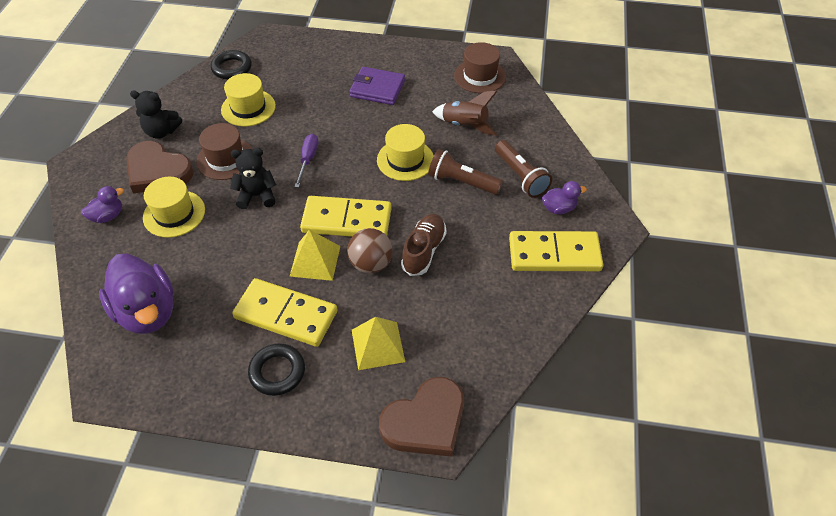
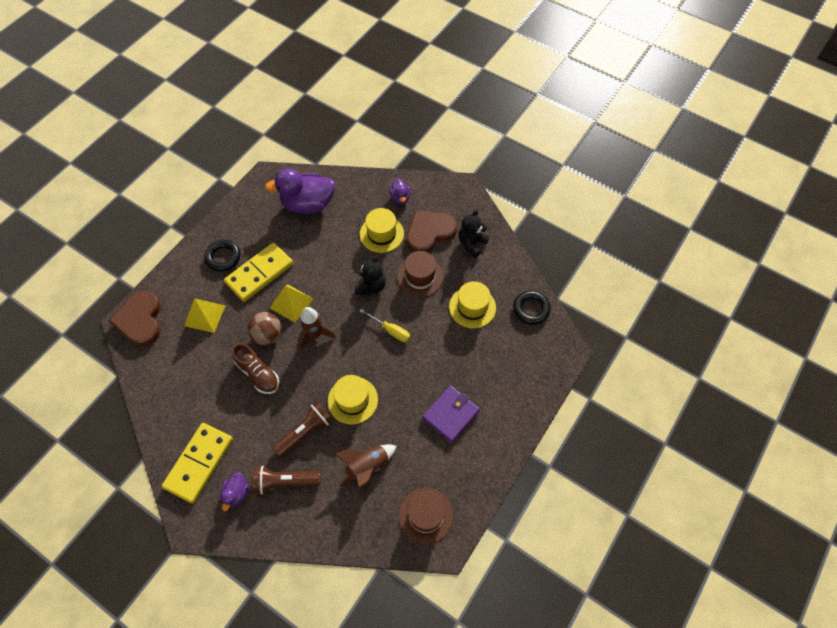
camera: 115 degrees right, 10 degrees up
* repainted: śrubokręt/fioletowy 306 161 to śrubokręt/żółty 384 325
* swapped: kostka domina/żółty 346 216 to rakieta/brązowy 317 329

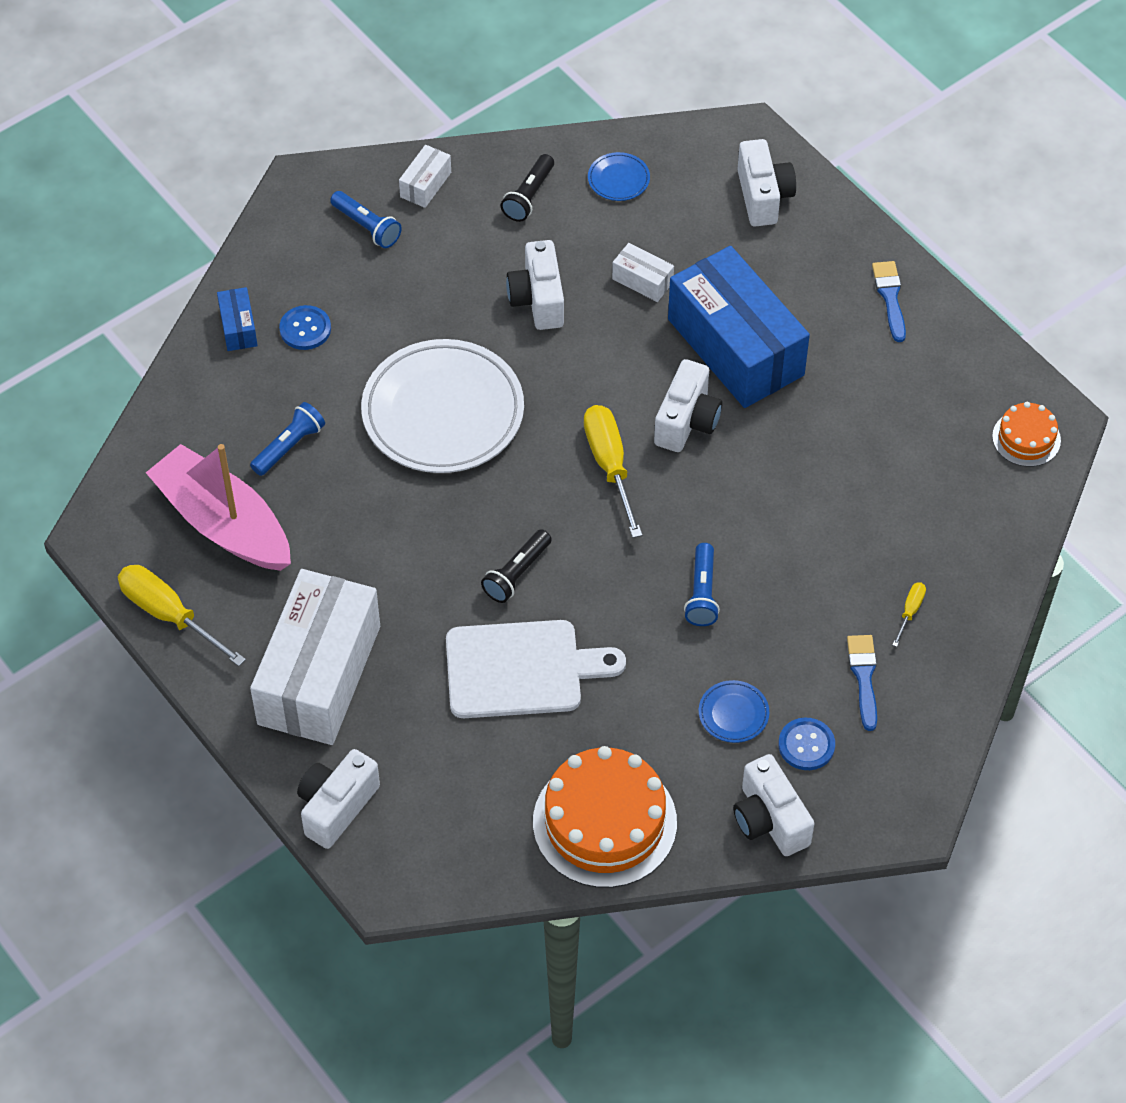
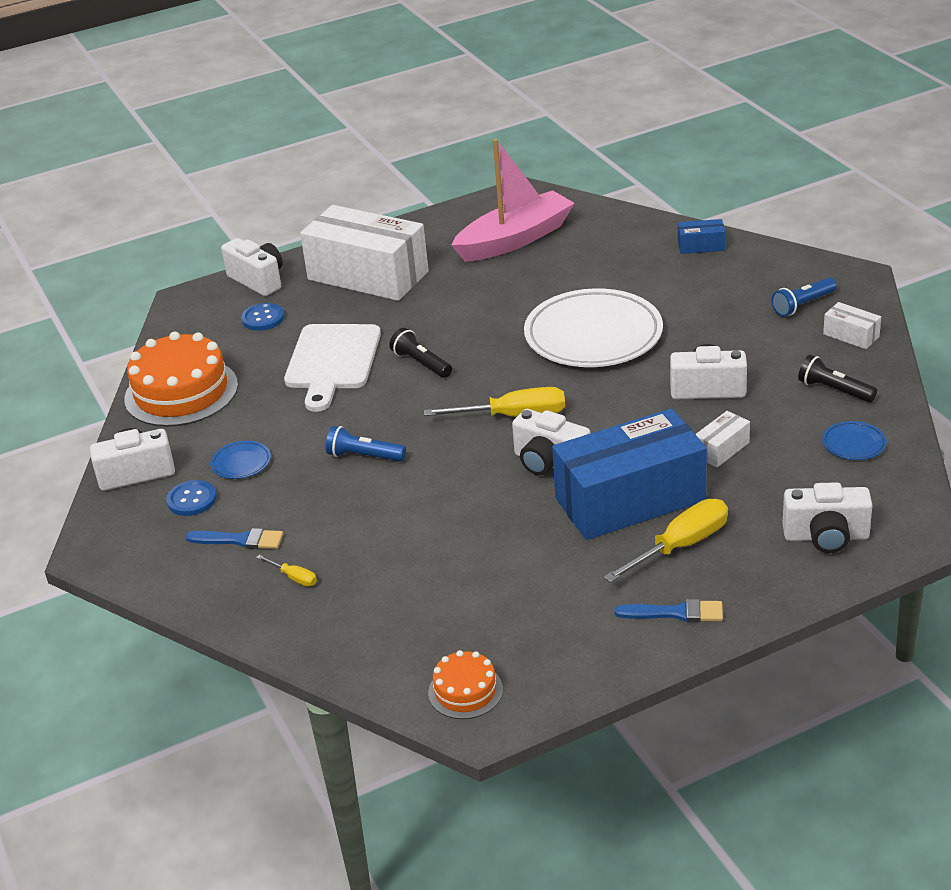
camera: 105 degrees right, 20 degrees down
* shifted: guzik/niebieski 305 327 to 263 317
* gone: latarka/niebieski 287 439
* shifted: śrubokręt/żółty 182 615 to 665 541

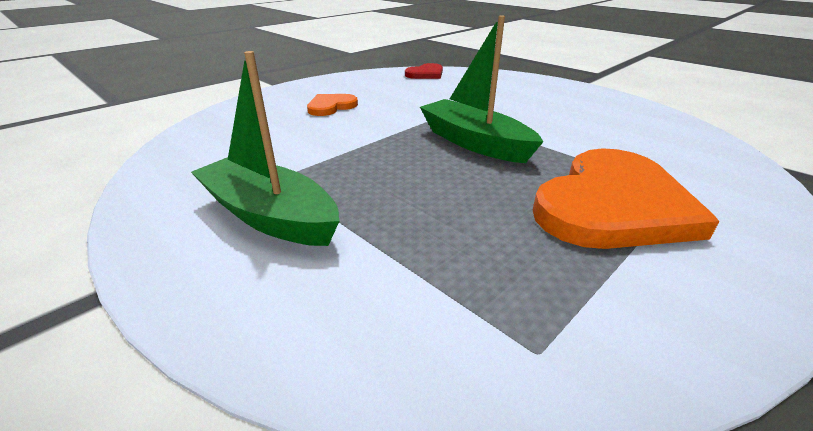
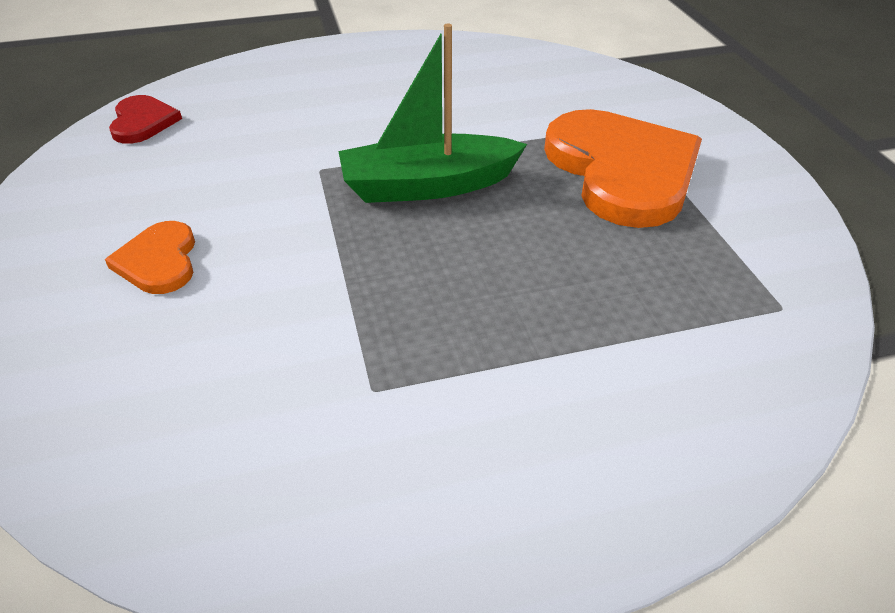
camera: 60 degrees left, 10 degrees up
* gone: łódka/zielony 265 148

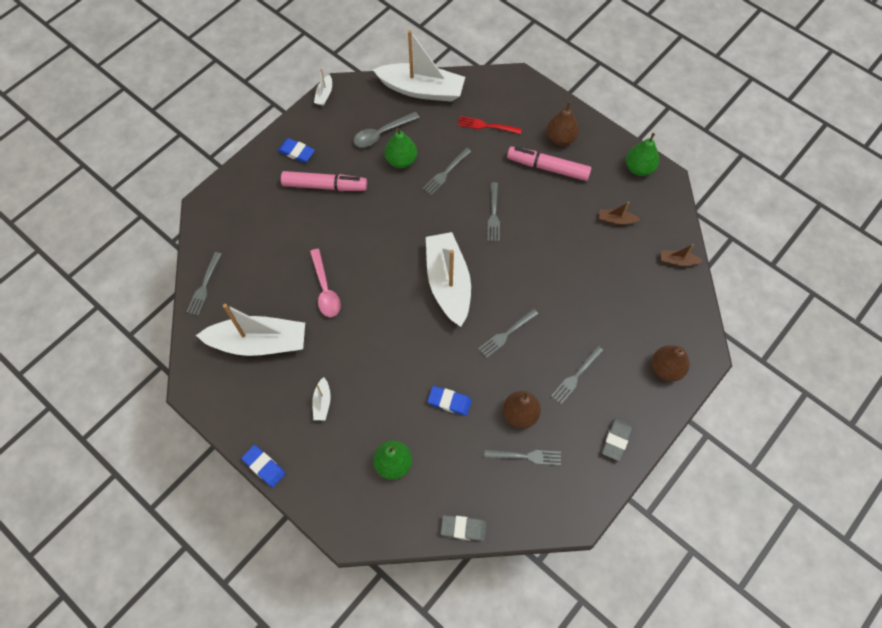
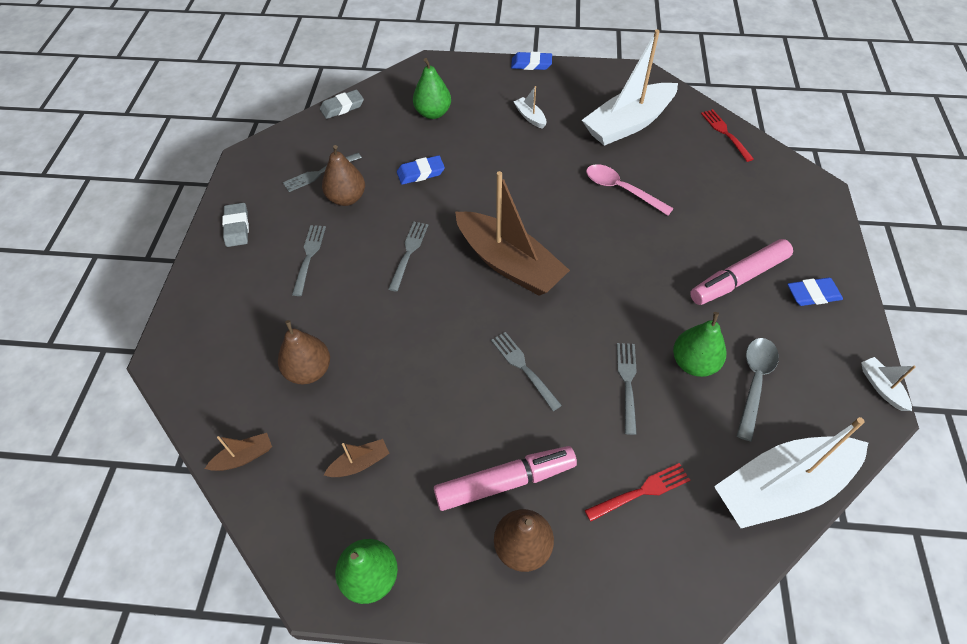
camera: 145 degrees right, 10 degrees down
* repainted: łódka/biały 448 279 to łódka/brązowy 512 233
* repainted: widelec/szary 204 284 to widelec/czerwony 727 135
* shifted: gruszka/brązowy 671 363 to 304 352

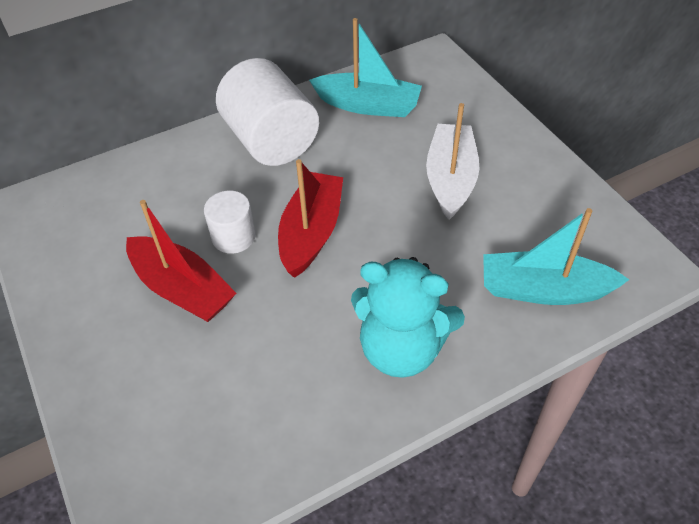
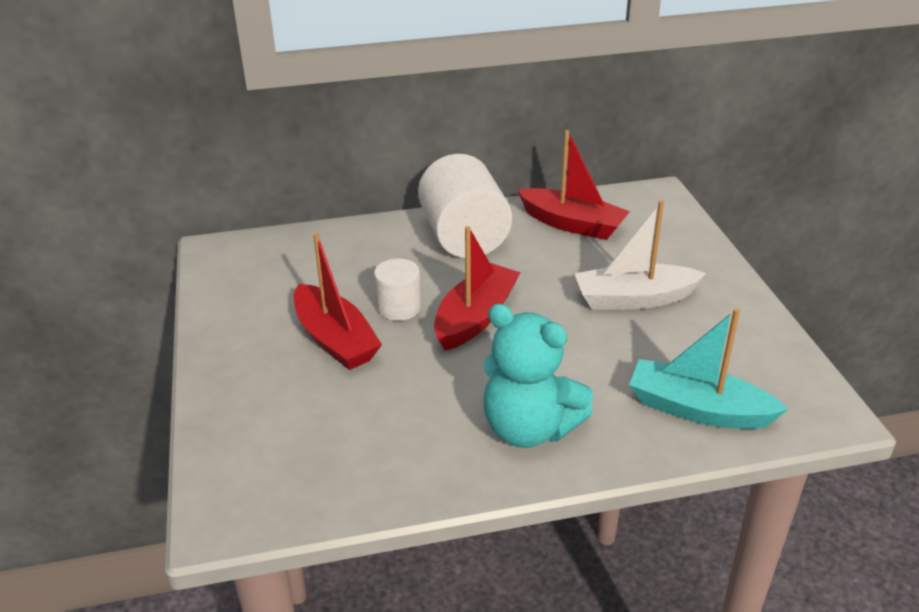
camera: 15 degrees right, 15 degrees down
* repainted: łódka/turkusowy 365 67 to łódka/czerwony 573 185
* rotated: łódka/biały 452 161 = 640 255 120 degrees counterclockwise

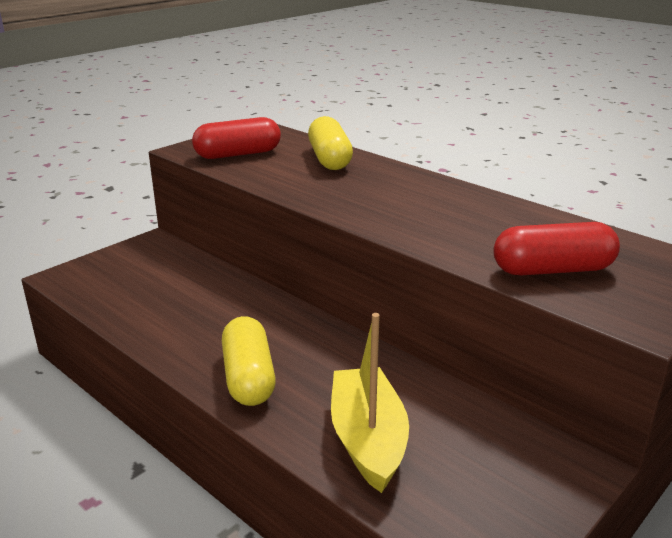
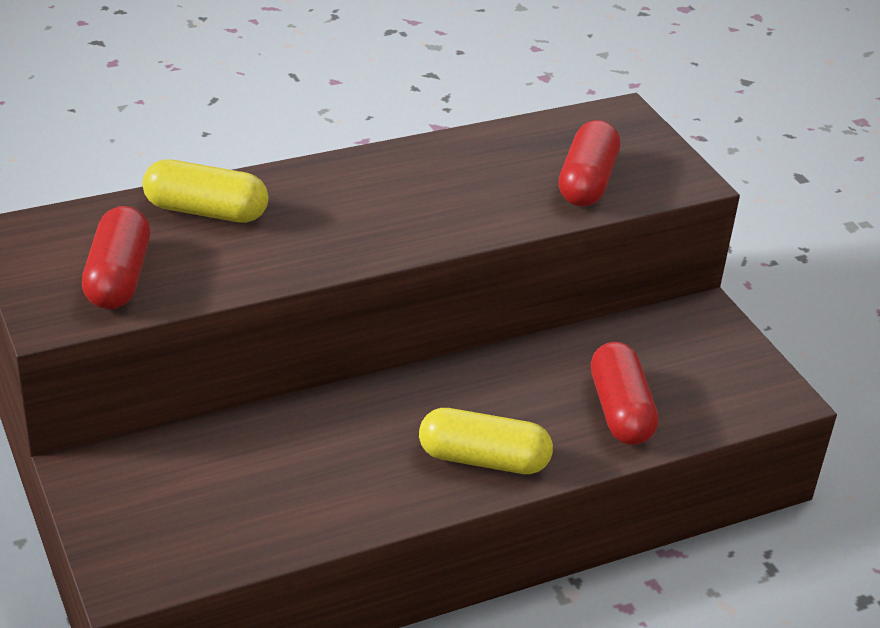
camera: 70 degrees left, 10 degrees up
* swapped: łódka/żółty 370 403 to kapsułka/czerwony 625 393

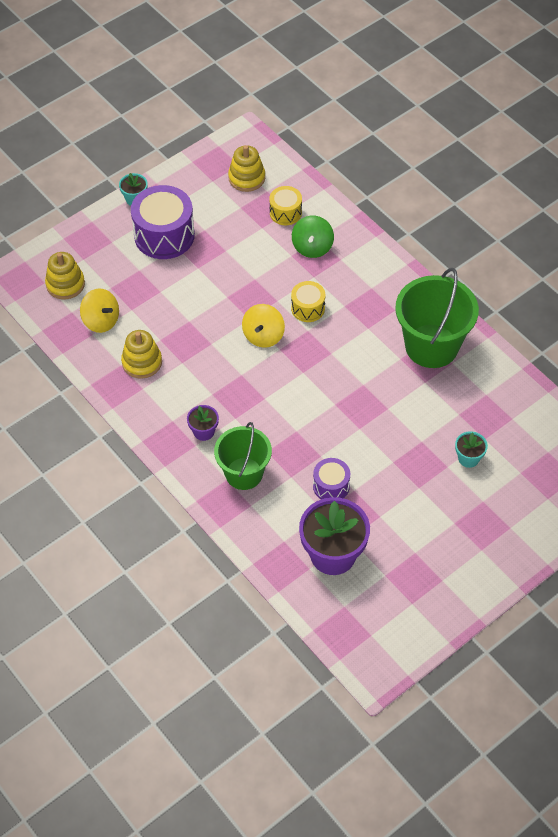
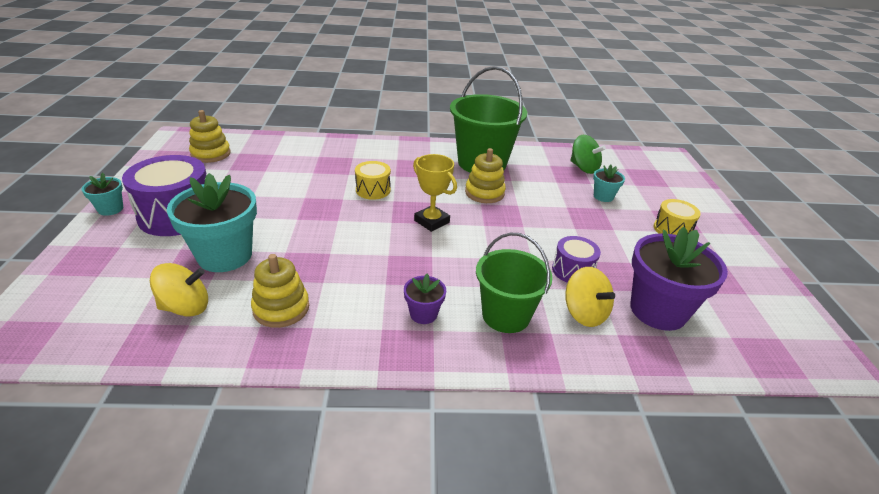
camera: 55 degrees left, 20 degrees down
* shifted: bęben/żółty 285 205 to 677 217
* shifted: bączek/zielony 313 237 to 588 154
* shifted: zabawka nakładanka/żółty 65 275 to 485 175
* shifted: bączek/żółty 263 326 to 590 297
* new: puchar/żółty 435 193
* new: doniczka/turkusowy 212 222

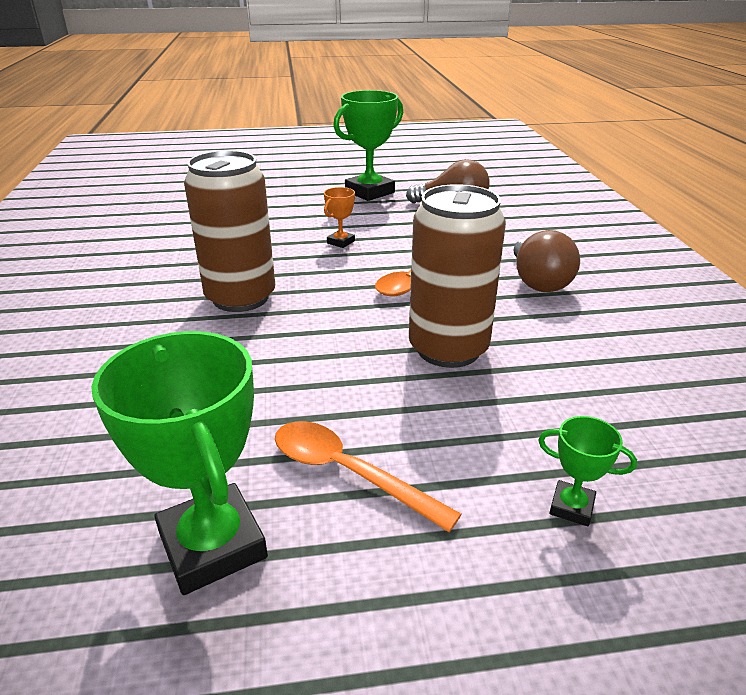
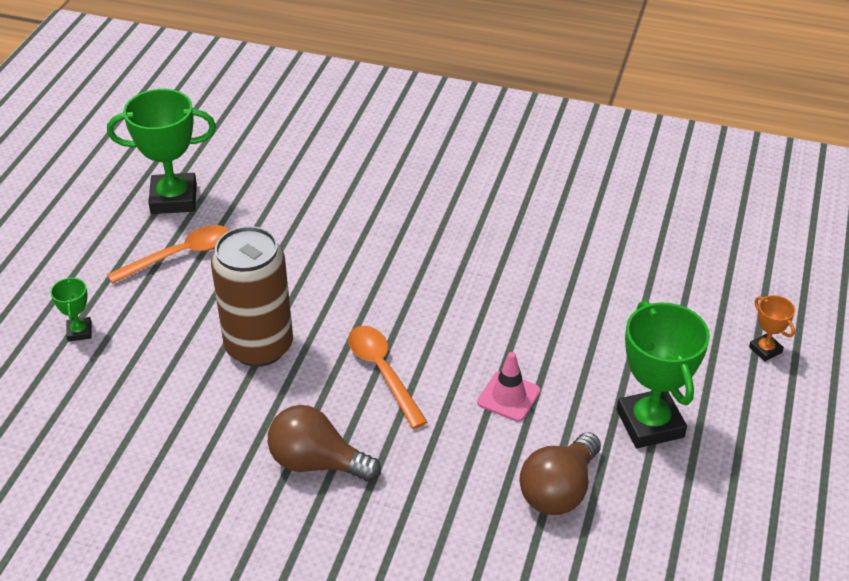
camera: 115 degrees right, 10 degrees up
* gone: puszka/brązowy 229 231
* shifted: puchar/pomarańczowy 339 217 to 772 328
* rotated: puchar/zielony 587 471 = 71 309 60 degrees counterclockwise
* new: pachołek/różowy 508 386

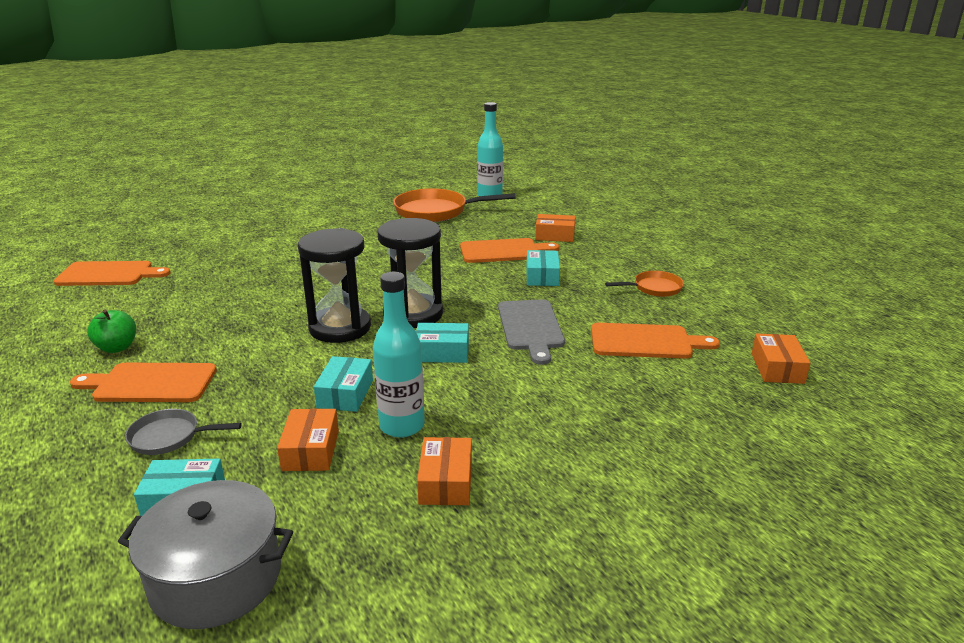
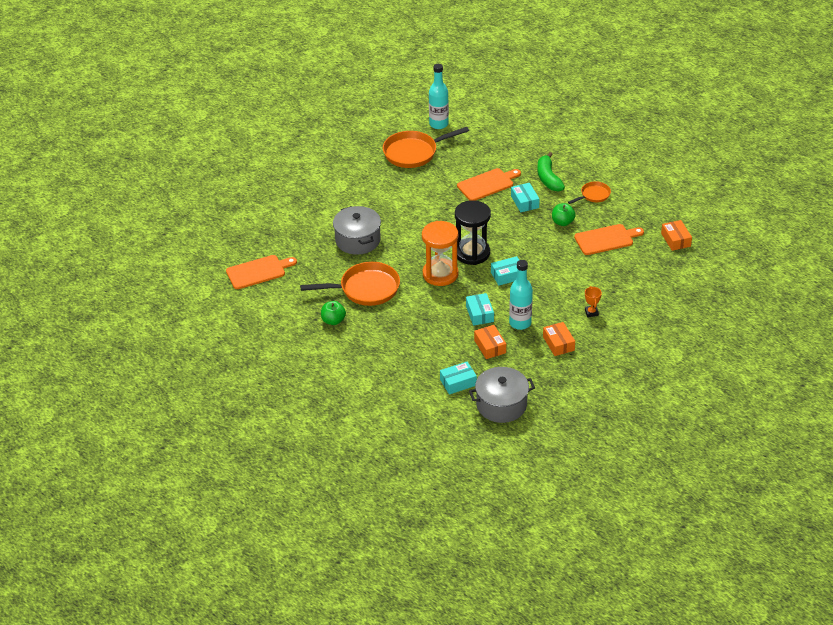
camera: 20 degrees left, 15 degrees up
* gone: pudełko/pomarańczowy 555 228
* repainted: klepsydra/czarny 334 285 to klepsydra/pomarańczowy 440 253
* gone: deska do krojenia/szary 531 332
* gone: deska do krojenia/pomarańczowy 143 382
* gone: patelnia/szary 183 432
* new: banan/zielony 551 171
* new: jabłko/zielony 563 214
* new: garnek/szary 357 230
* new: patelnia/pomarańczowy 350 284
* new: puchar/pomarańczowy 593 301

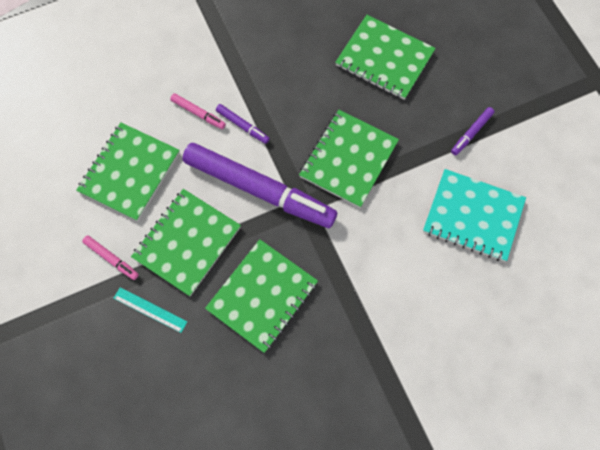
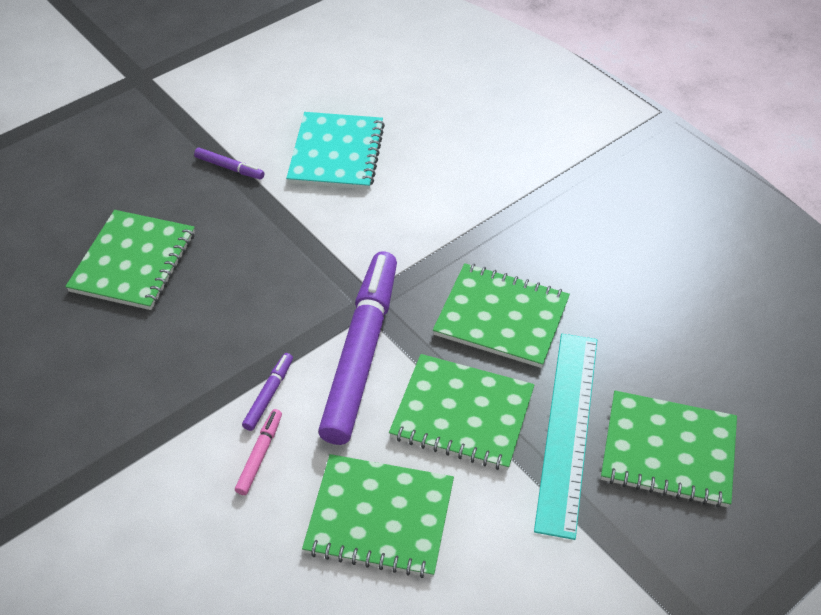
camera: 105 degrees left, 20 degrees down
* shifted: zeszyt/zielony 349 159 to 669 449
* gone: flamaster/różowy 110 257
* scaled: linijka/turkusowy 150 310 = 565 437 x2.20

